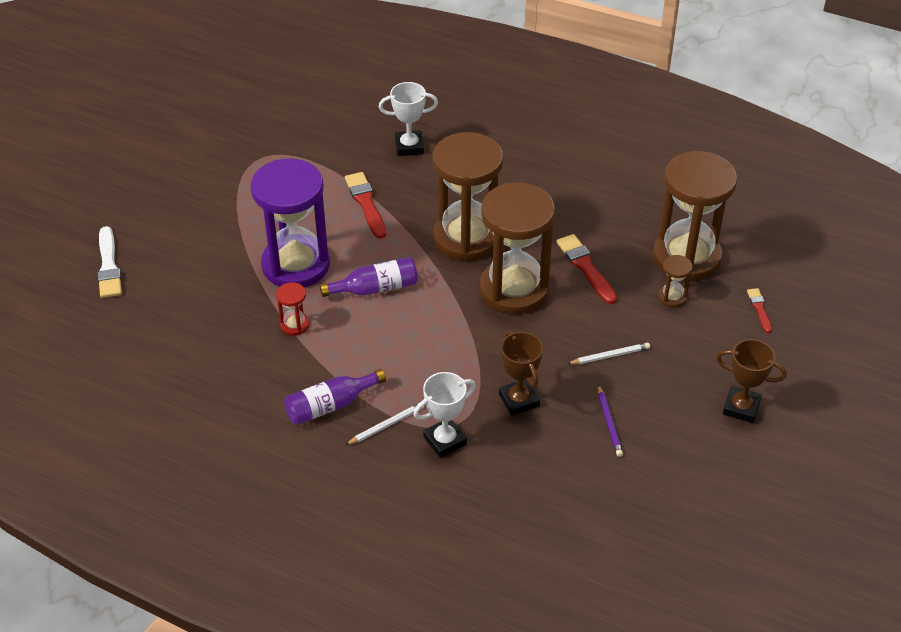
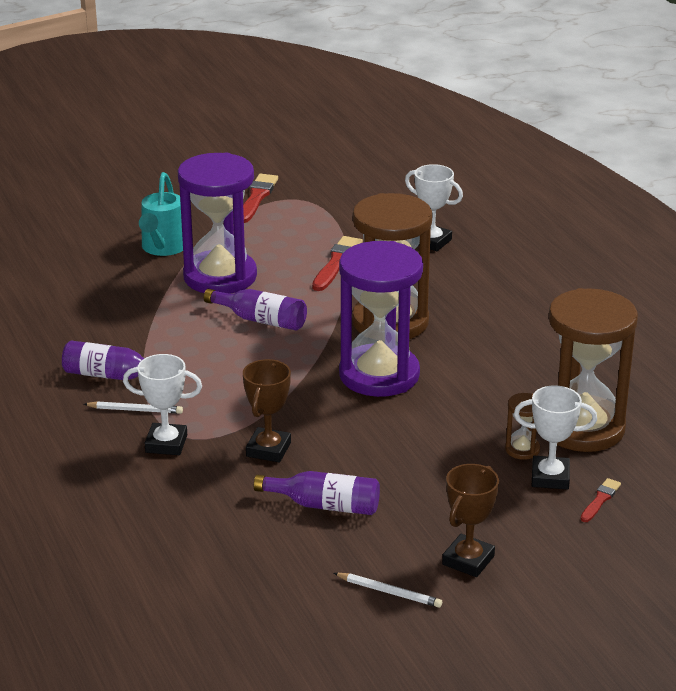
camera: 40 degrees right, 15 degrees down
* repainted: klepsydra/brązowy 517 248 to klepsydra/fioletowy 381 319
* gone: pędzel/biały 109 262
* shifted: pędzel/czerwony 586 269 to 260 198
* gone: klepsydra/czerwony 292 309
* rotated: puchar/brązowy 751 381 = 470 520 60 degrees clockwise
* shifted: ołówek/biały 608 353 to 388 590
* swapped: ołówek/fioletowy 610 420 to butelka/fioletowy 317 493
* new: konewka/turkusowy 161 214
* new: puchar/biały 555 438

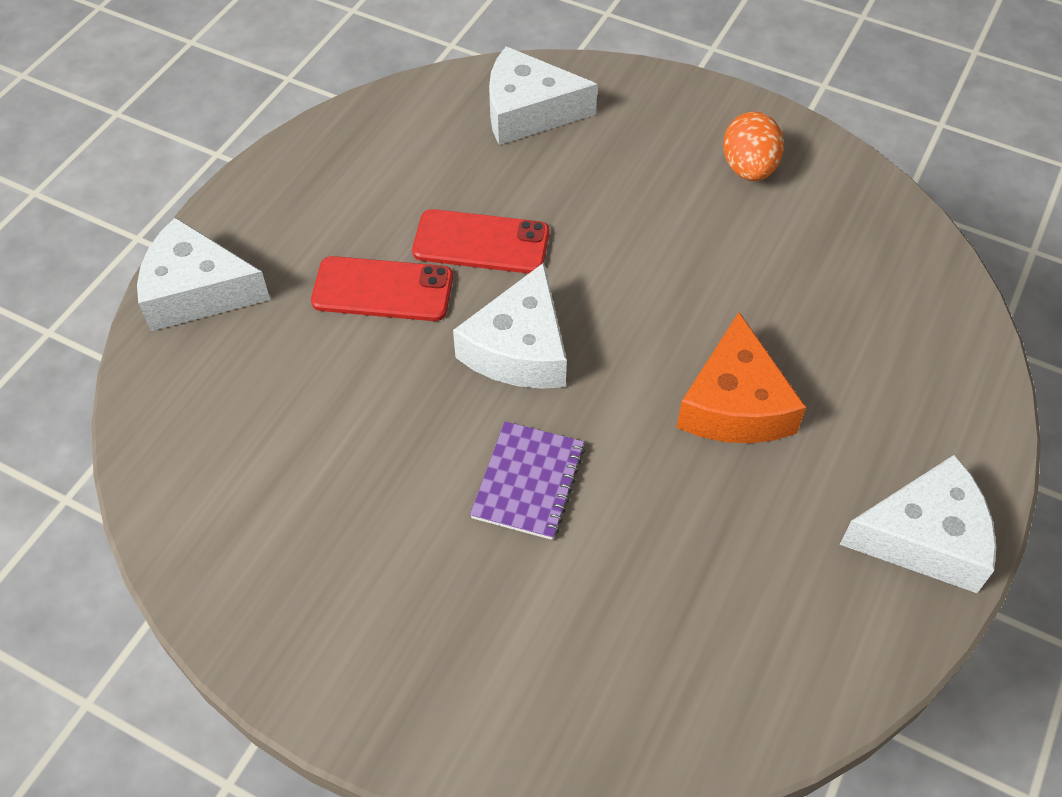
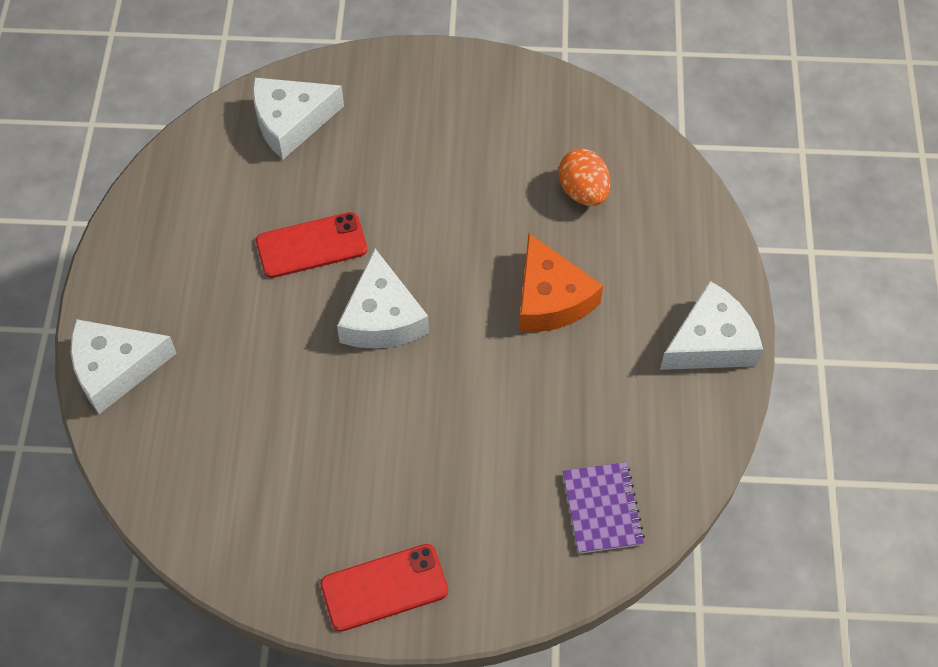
camera: 25 degrees left, 5 degrees up
* shifted: jajko/pomarańczowy 753 146 to 584 177
* shifted: telefon/czerwony 382 288 to 384 588
* shifted: zeszyt/fioletowy 527 480 to 604 508

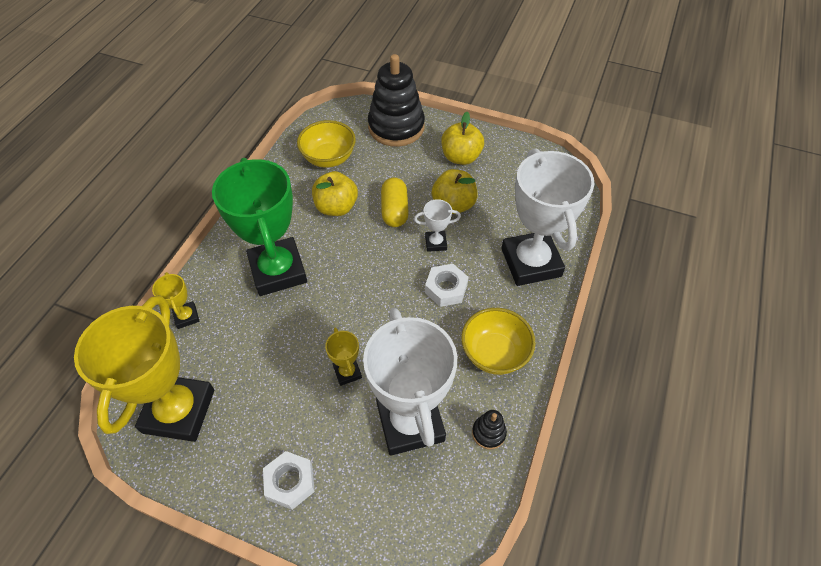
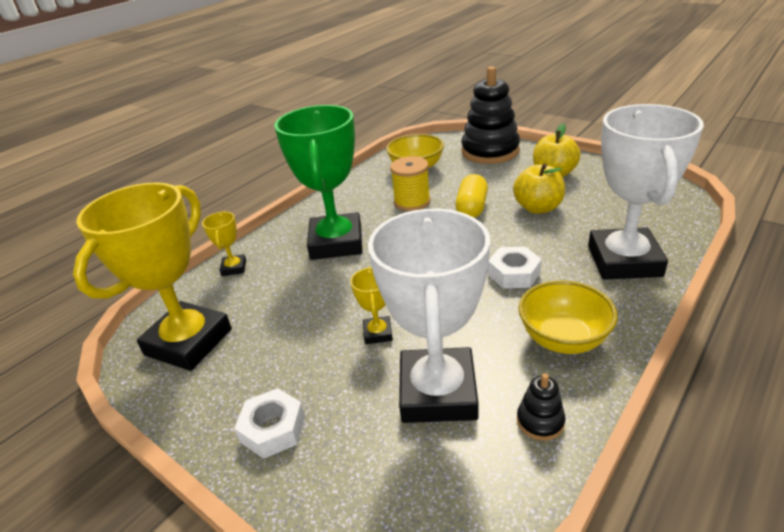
camera: 20 degrees right, 20 degrees down
* swapped: jabłko/żółty 335 193 to szpulka/żółty 410 183
* gone: puchar/biały 437 225

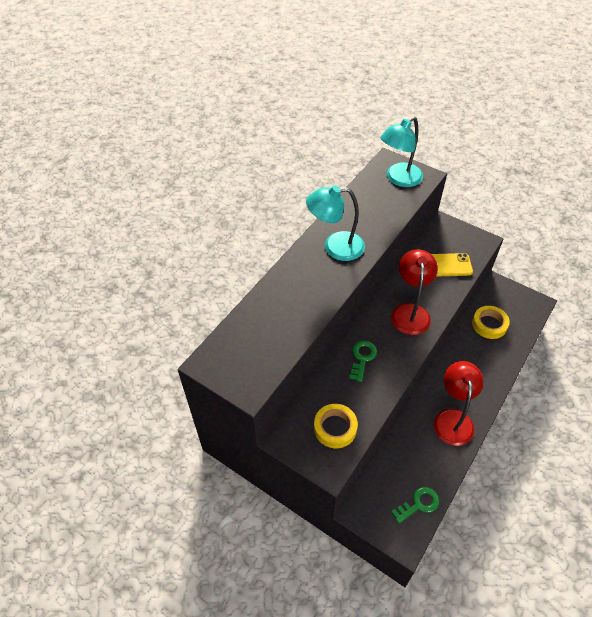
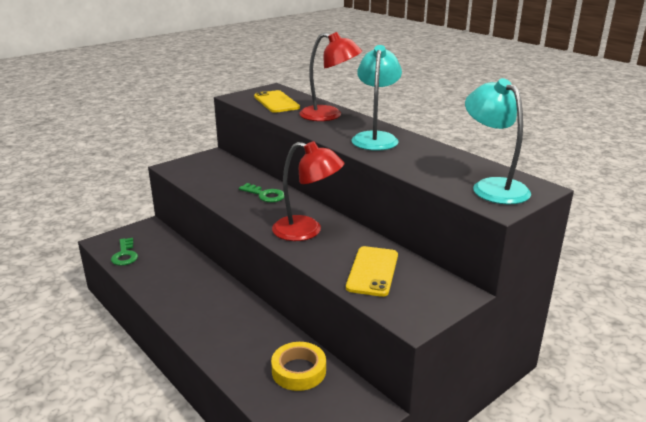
camera: 105 degrees right, 25 degrees down
* shifted: lampka/czerwony 459 403 to 330 76
* gone: taśma klejąca/żółty 336 426
* new: telefon/żółty 277 101

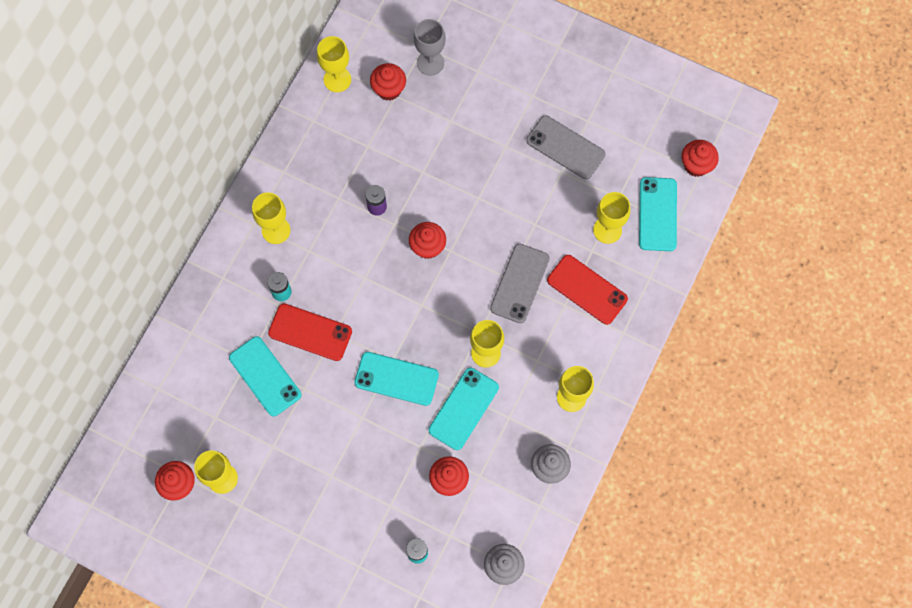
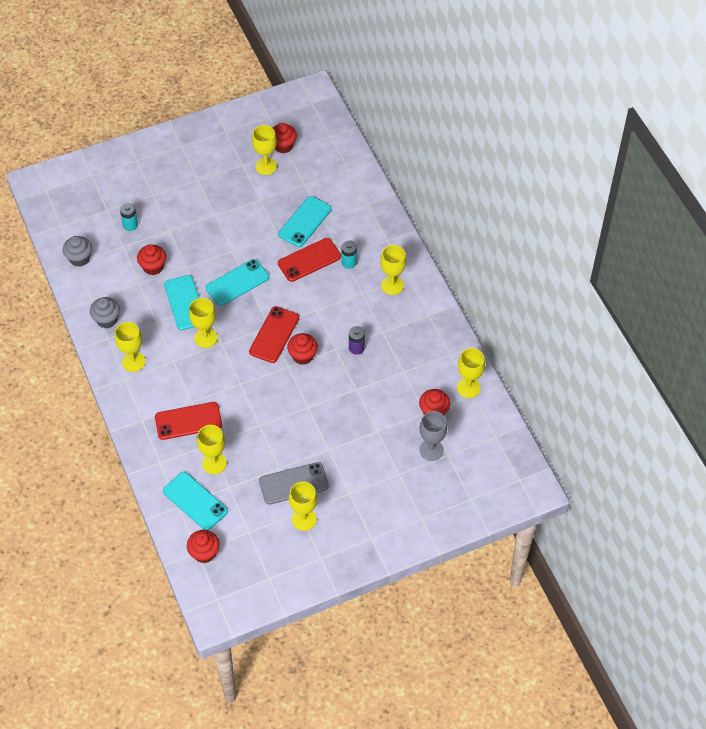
camera: 130 degrees right, 15 degrees down
* gone: telefon/szary 520 283
* rotated: telefon/turkusowy 265 376 = 305 221 60 degrees counterclockwise
* new: telefon/czerwony 274 334
* new: kielich/żółty 303 506

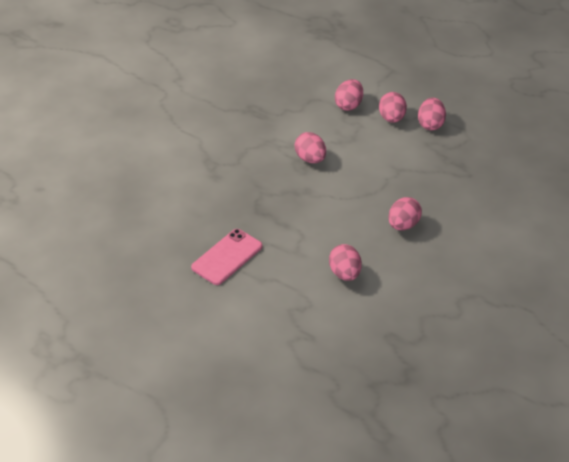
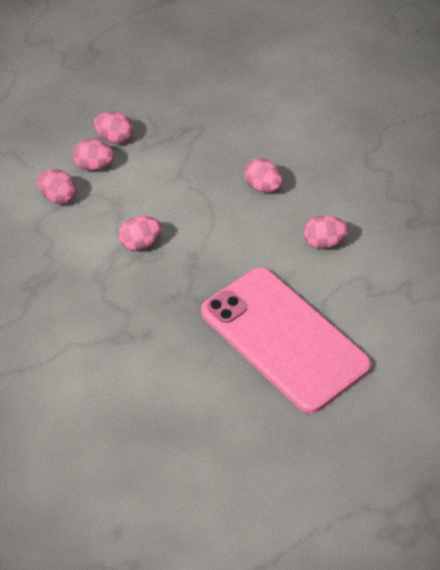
camera: 80 degrees left, 5 degrees up
* scaled: telefon/różowy 226 257 = 286 340 x2.06

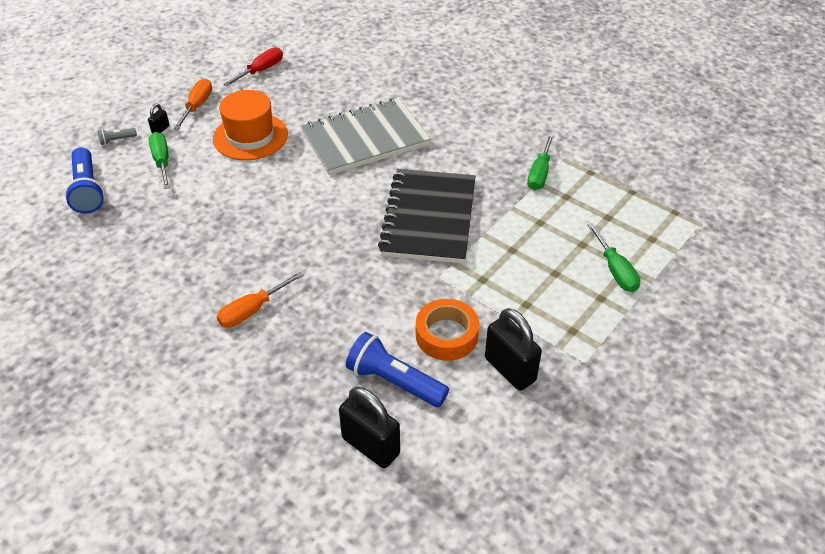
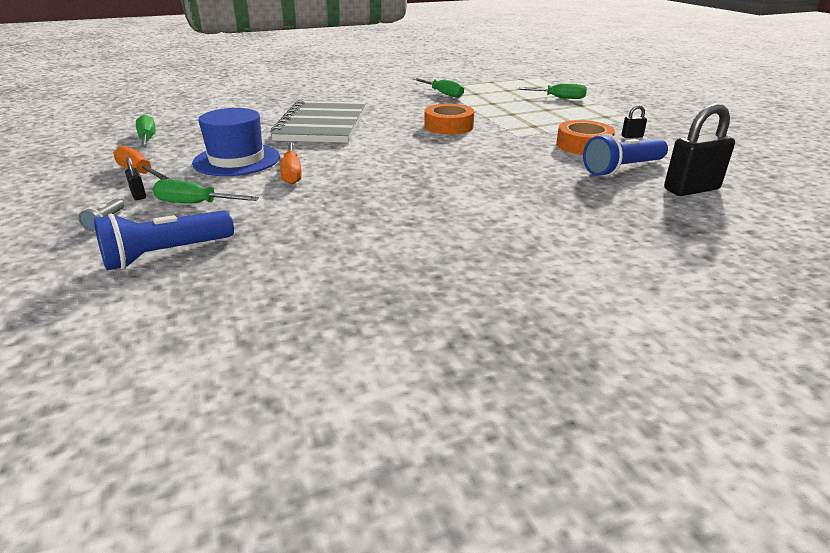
camera: 60 degrees left, 15 degrees down
* repainted: śrubokręt/czerwony 253 66 to śrubokręt/zielony 146 131
* repainted: kapelusz/pomarańczowy 250 125 to kapelusz/niebieski 236 142
* rotated: latarka/niebieski 84 180 = 164 240 135 degrees clockwise
* swapped: zeszyt/czarny 426 216 to taśma klejąca/pomarańczowy 449 119
* shifted: śrubokręt/pomarańczowy 260 300 to 291 163
* scaled: kłódka/czarny 513 349 = 634 121 x0.46

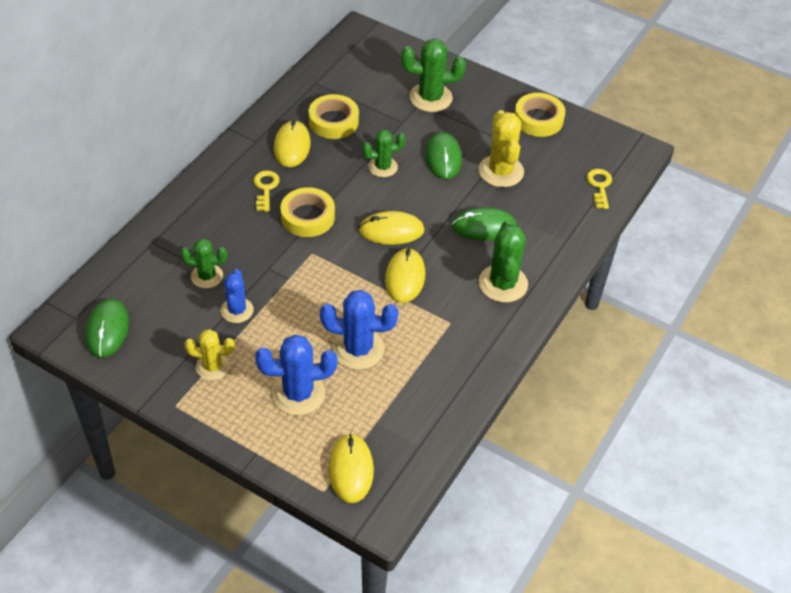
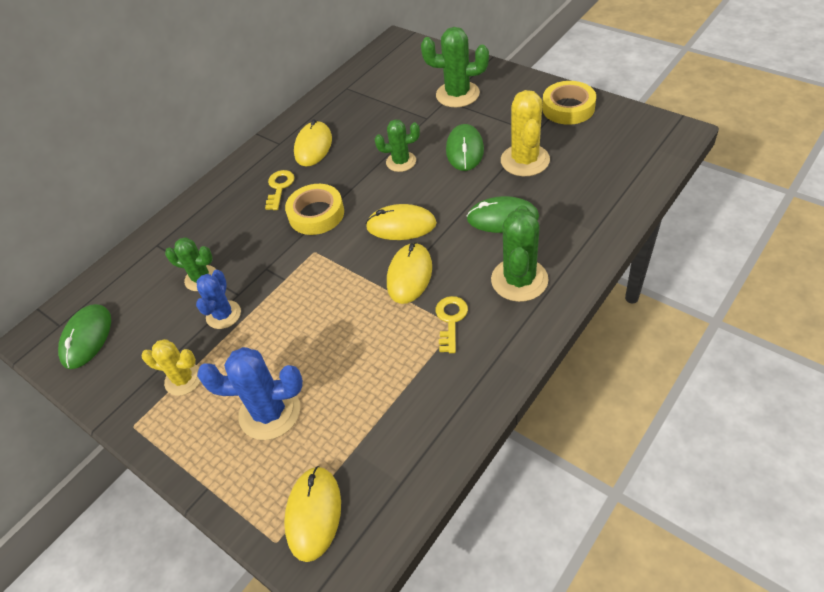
camera: 15 degrees right, 0 degrees up
* gone: taśma klejąca/żółty 333 116
* shifted: klucz/żółty 599 189 to 452 324
* gone: kaktus/niebieski 359 330

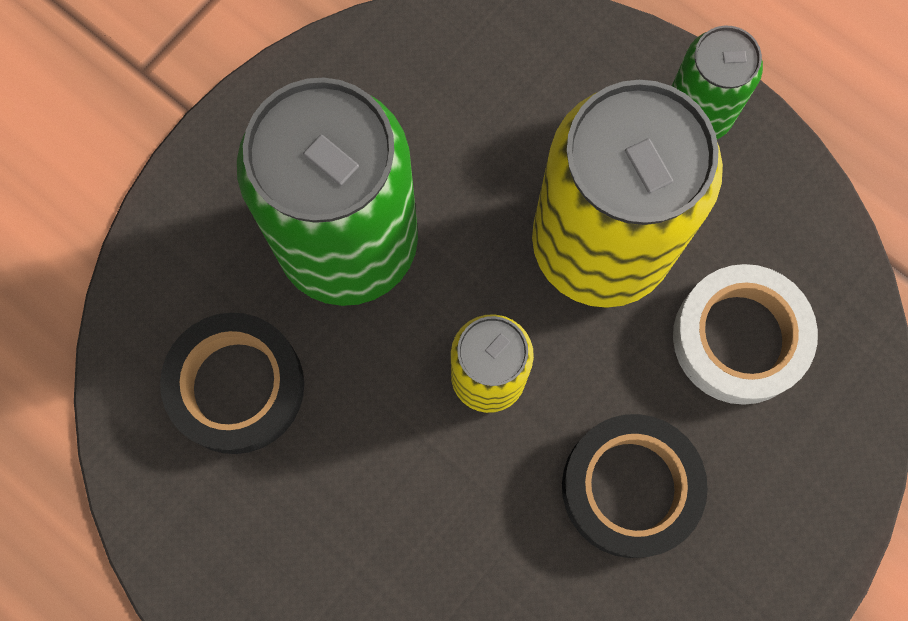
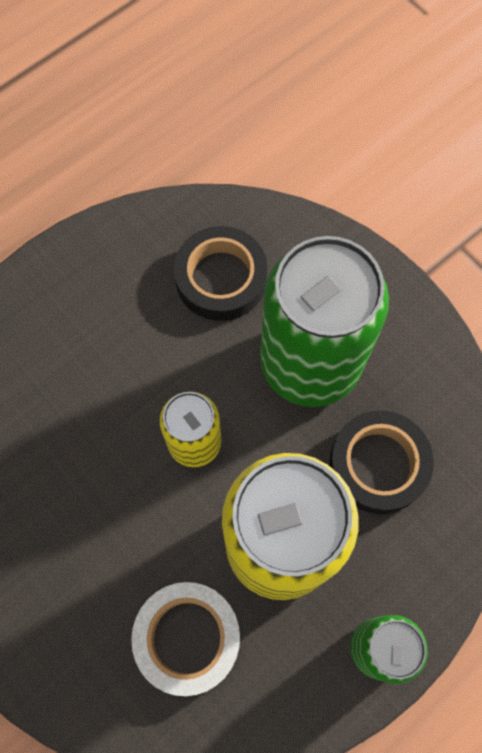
camera: 100 degrees right, 5 degrees down
* shifted: taśma klejąca/czarny 635 486 to 381 462

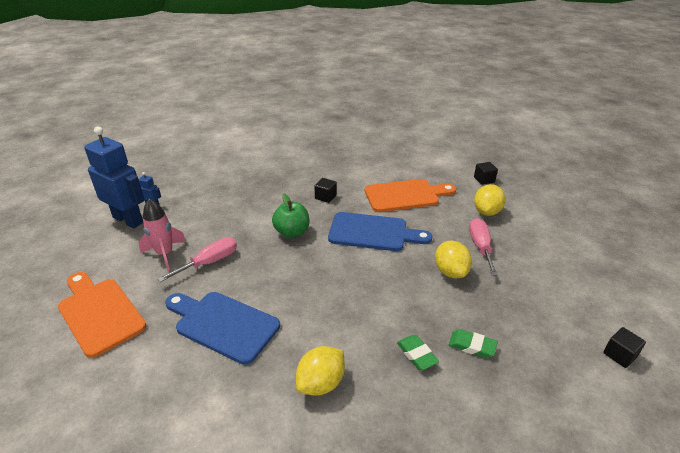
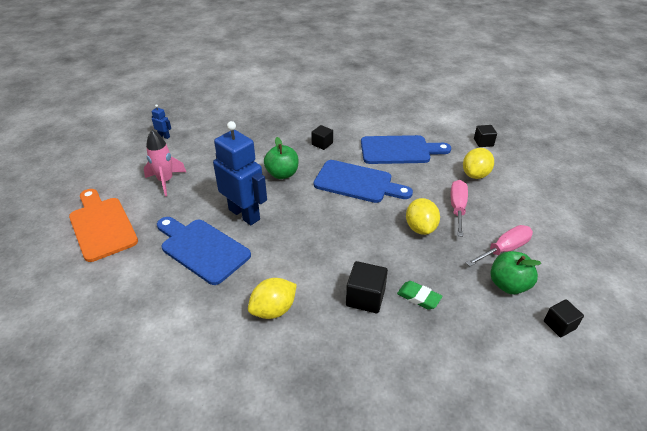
camera: 10 degrees right, 5 degrees up
* shifted: robot/niebieski 114 177 to 240 173
* repainted: deska do krojenia/pomarańczowy 410 195 to deska do krojenia/niebieski 406 149
* shifted: śrubokręt/różowy 197 259 to 499 246
* swapped: gumka do mazania/zielony 418 352 to sześcian/czarny 367 287
* new: jabłko/zielony 515 272

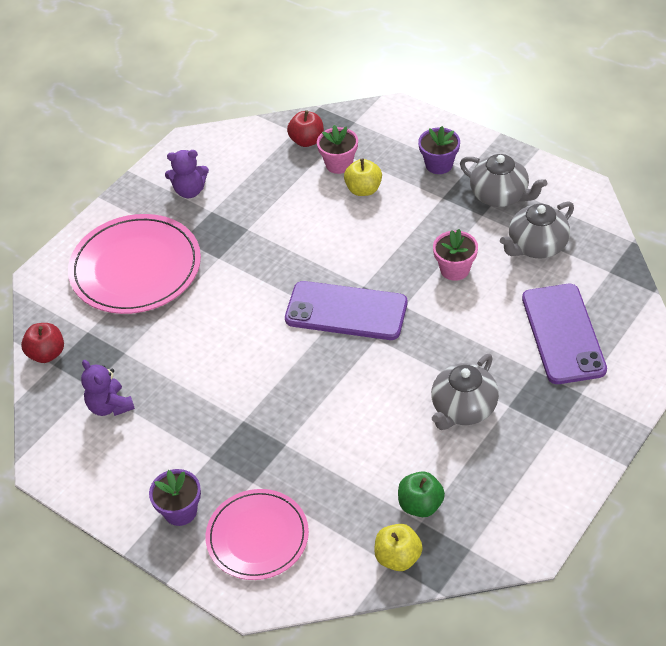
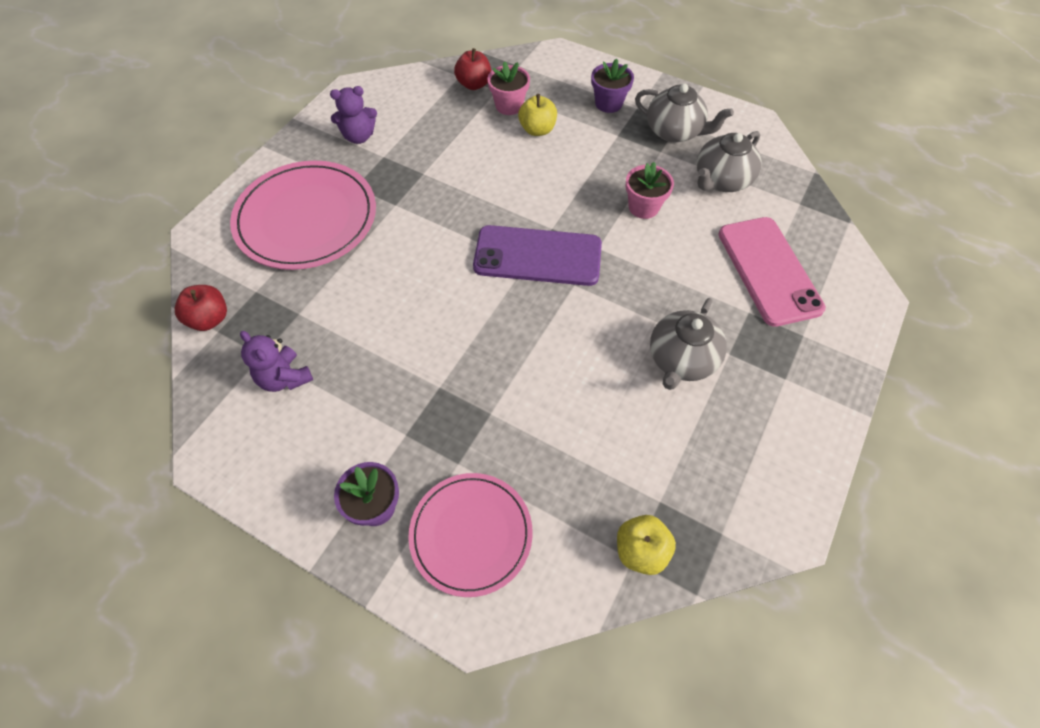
camera: 10 degrees left, 10 degrees up
* repainted: telefon/fioletowy 564 334 to telefon/różowy 772 272
* gone: jabłko/zielony 421 494

